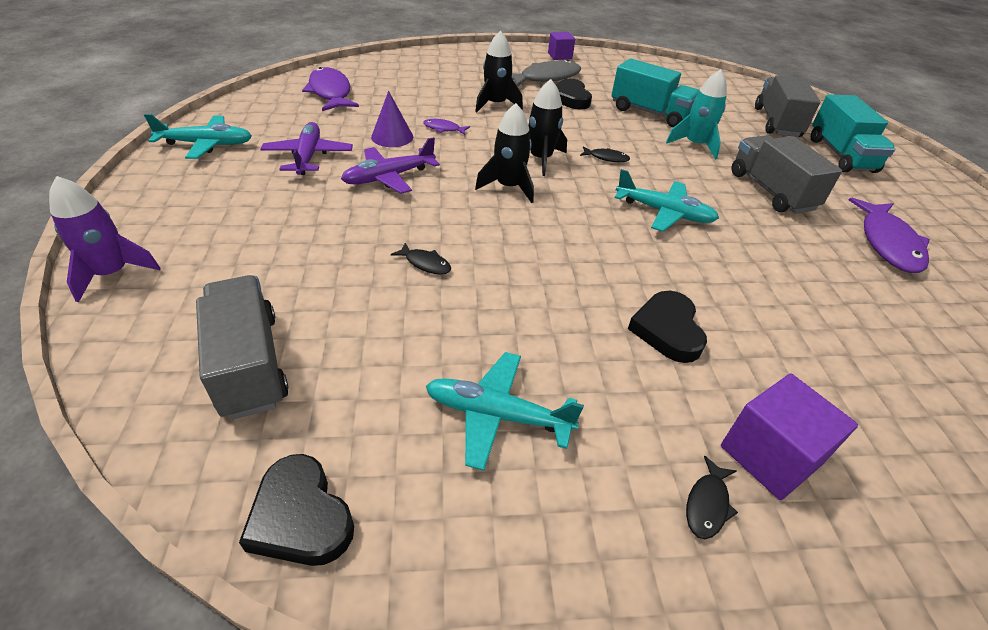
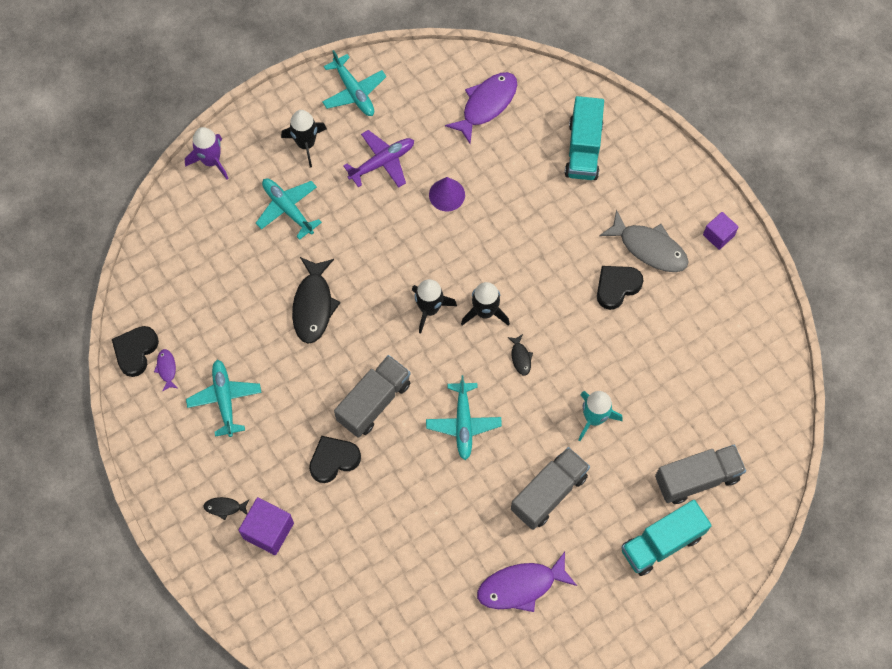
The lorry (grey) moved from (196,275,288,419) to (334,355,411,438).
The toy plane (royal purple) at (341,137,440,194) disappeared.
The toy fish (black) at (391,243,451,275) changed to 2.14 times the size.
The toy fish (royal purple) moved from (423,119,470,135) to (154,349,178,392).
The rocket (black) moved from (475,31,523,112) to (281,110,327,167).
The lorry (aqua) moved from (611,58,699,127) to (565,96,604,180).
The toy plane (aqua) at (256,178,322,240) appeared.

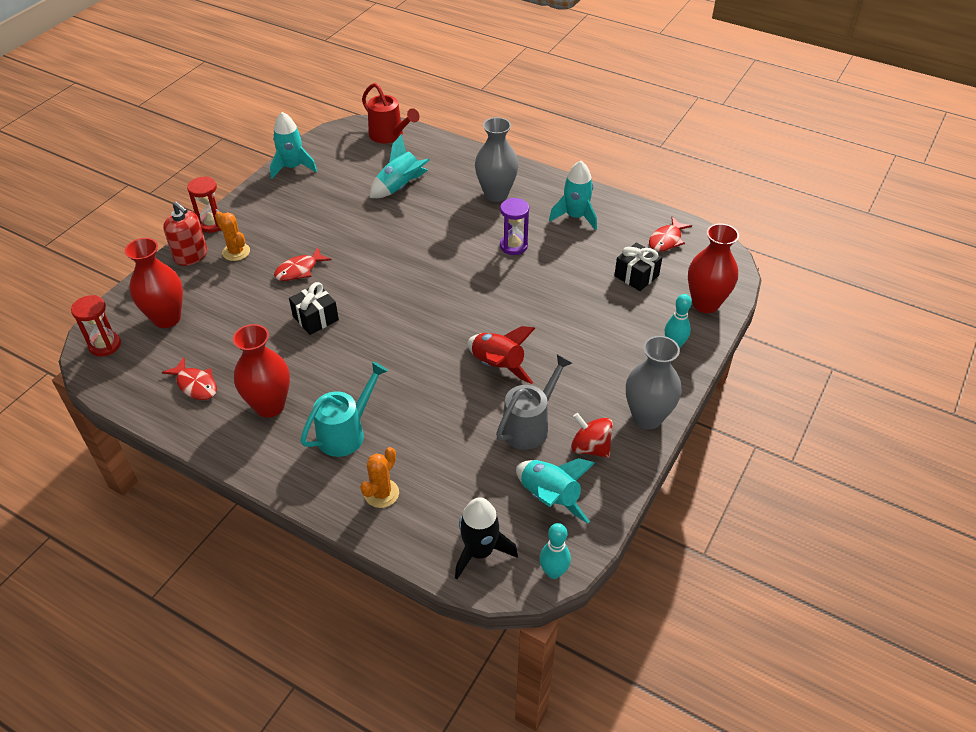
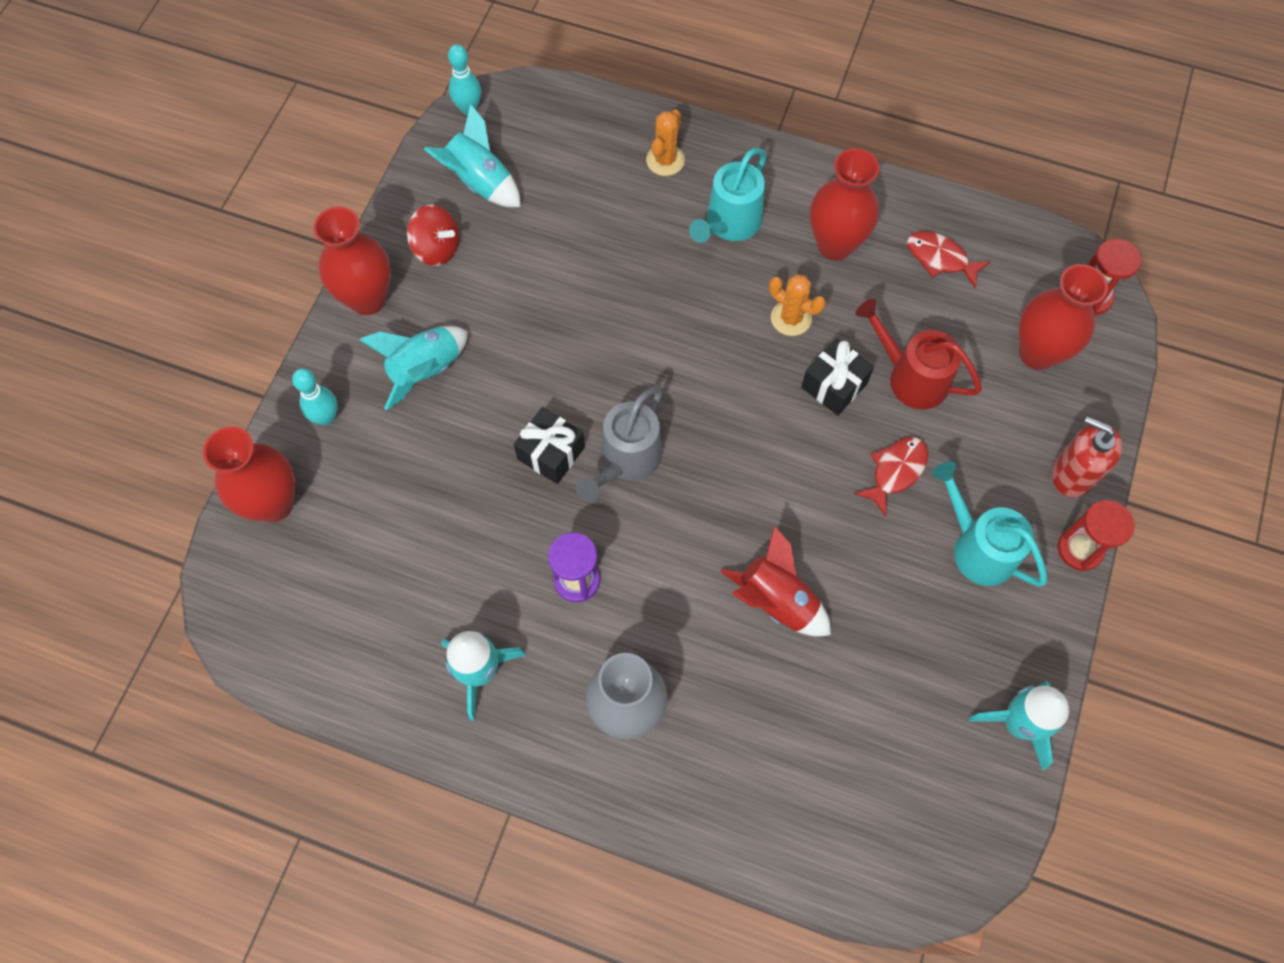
The cactus (orange) moved from (215,211,250,261) to (769,274,826,336).
The watering can (red) moved from (362,83,420,143) to (856,299,982,409).
The rocket (aqua) moved from (370,134,430,198) to (359,326,468,410).
The rocket (black) at (455,497,518,579) disappeared.
The rocket (red) moved from (468,326,535,384) to (720,526,831,637).
The watering can (grey) moved from (496,354,572,450) to (576,386,662,502).
The gift (black) moved from (614,242,663,291) to (514,407,585,484).
The flower vase (grey) at (626,336,682,429) became the flower vase (red) at (313,206,391,315).
The toy fish (red) at (649,217,692,252) disappeared.
The watering can (aqua) at (932,461,1047,587) appeared.

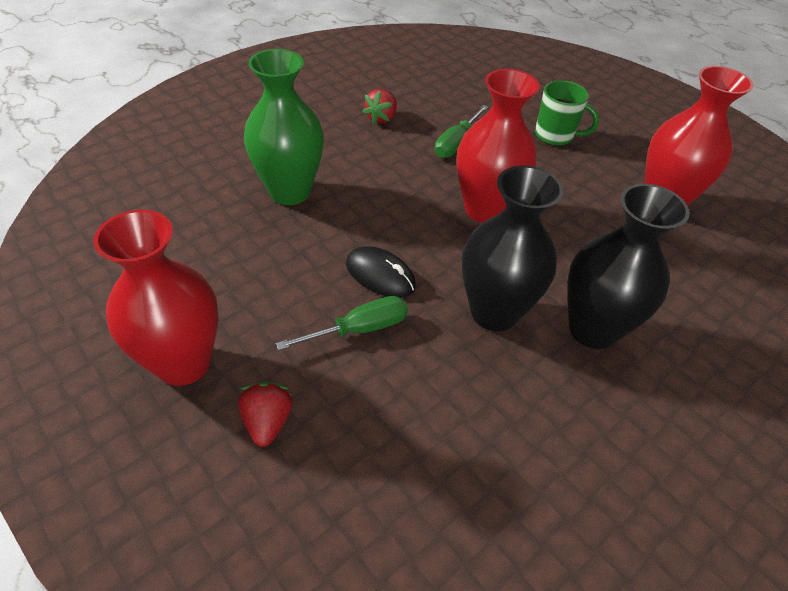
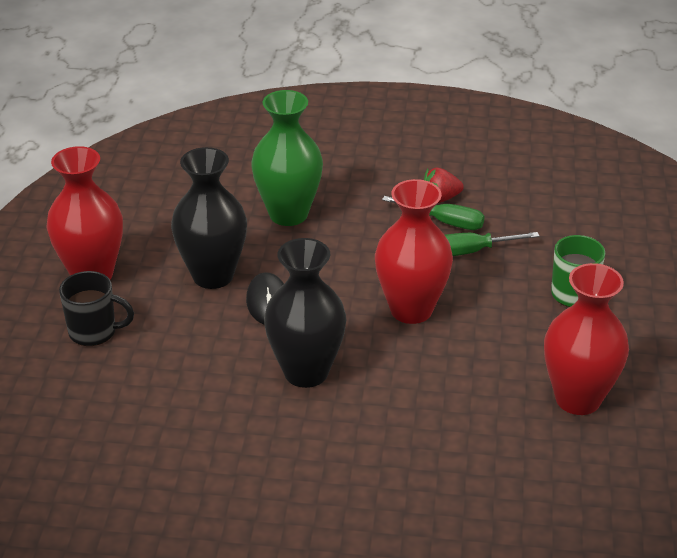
The strawberry (red) at (238,382,292,447) was replaced by the coffee mug (black) at (59,271,134,346).
The hand screwdriver (emerald) moved from (276,296,408,351) to (382,196,485,230).
The flower vase (black) moved from (567,184,690,349) to (171,147,247,289).

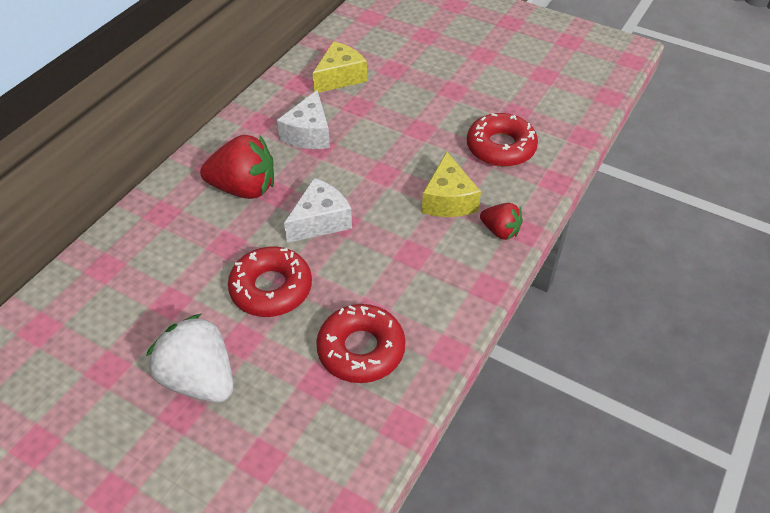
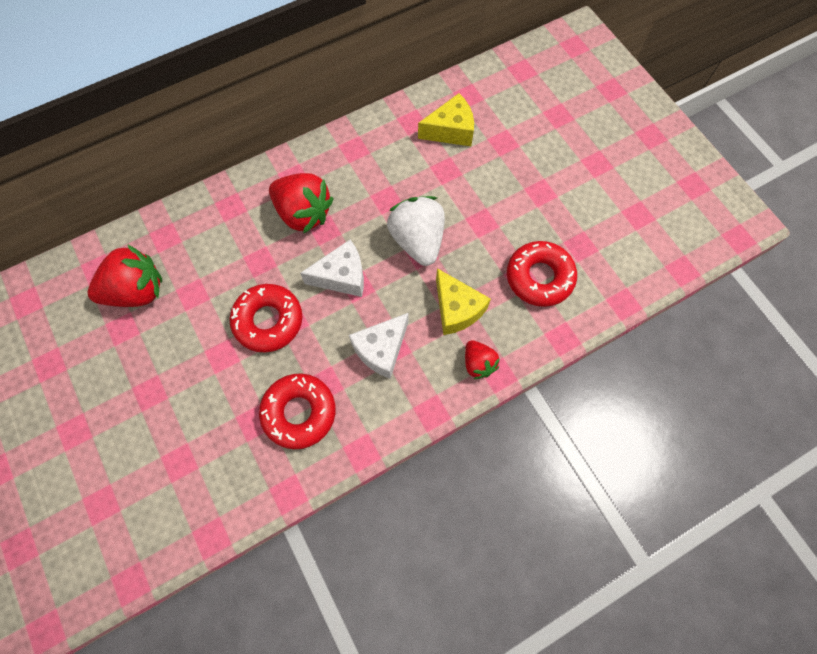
The strawberry (snow-white) moved from (146,314,234,403) to (387,196,445,266).
The cheese (snow-white) moved from (277,90,330,149) to (349,313,408,379).
The cheese (golden) at (422,152,481,217) turned 60 degrees counterclockwise.
The strawberry (red) at (88,244,162,307) appeared.

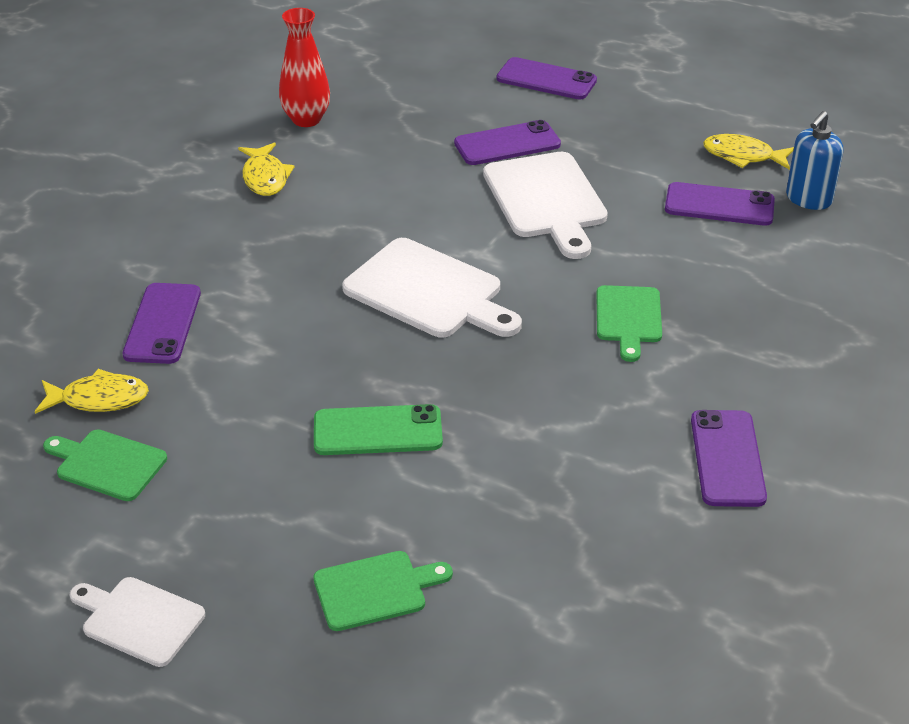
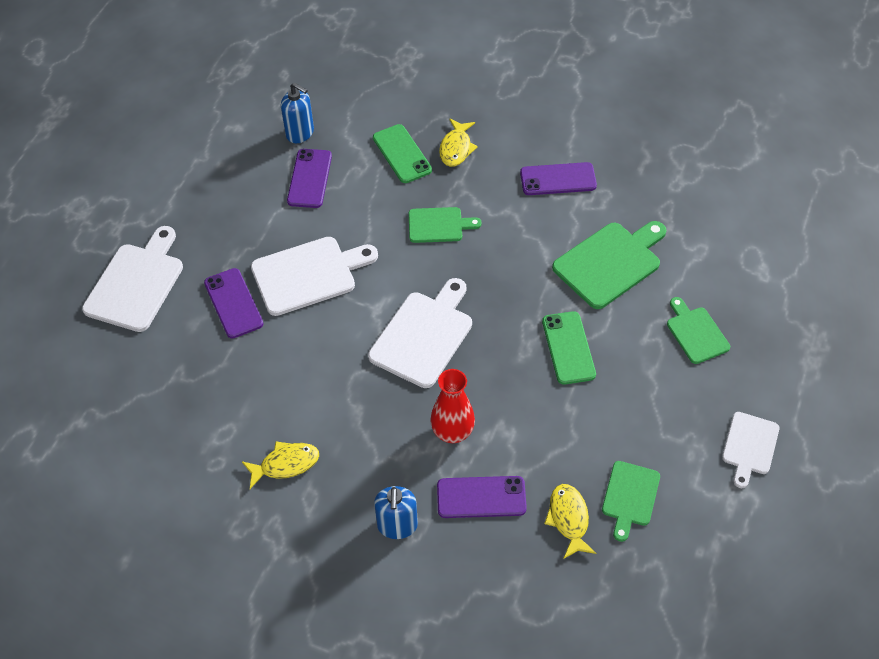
The flower vase (red) moved from (279,8,330,127) to (430,369,475,443).
The mobile phone (royal purple) at (497,57,597,100) was replaced by the bread board (snow-white) at (82,226,183,332).
The toy fish (golden) moved from (703,134,794,170) to (439,118,478,167).
The mobile phone (emerald) at (373,124,432,183) appeared.
The soap pump (cobalt) at (374,486,418,539) appeared.
The bread board (emerald) at (552,221,667,309) appeared.

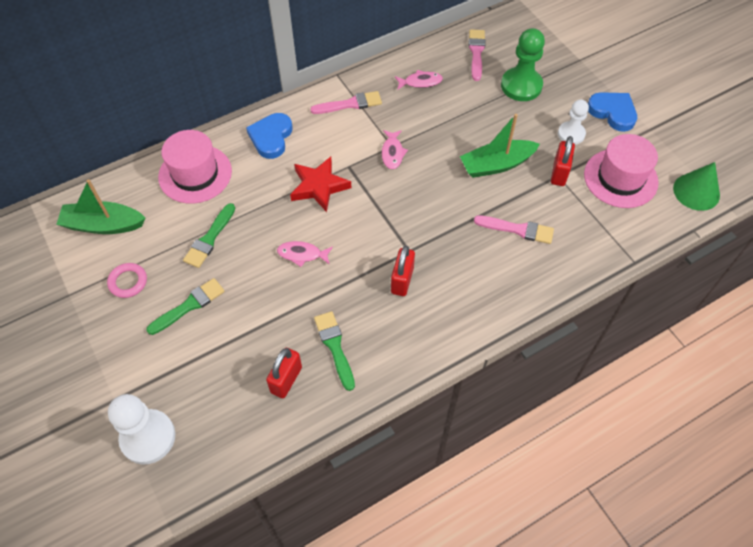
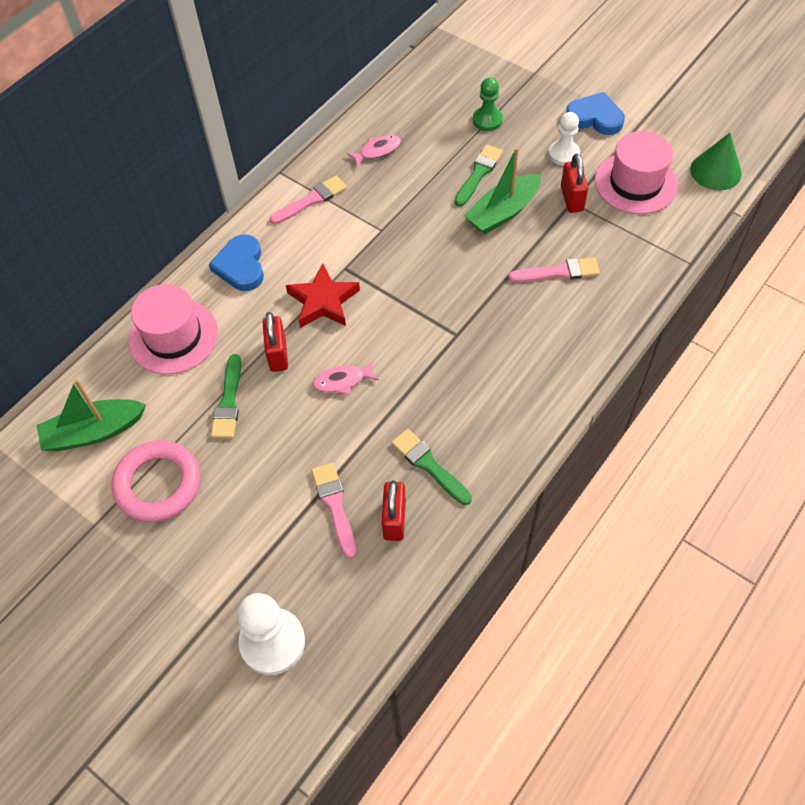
The hoop (rosy) at (107,263,147,298) changed to 1.83 times the size.
The paintbrush (emerald) moved from (146,278,225,335) to (455,145,503,207).
The toy fish (rosy) at (382,130,408,169) disappeared.
The lock (red) moved from (391,246,415,296) to (263,312,288,372).
The paintbrush (rosy) moved from (469,29,485,81) to (311,463,357,558).
The pawn (emerald) at (501,28,545,101) changed to 0.63 times the size.

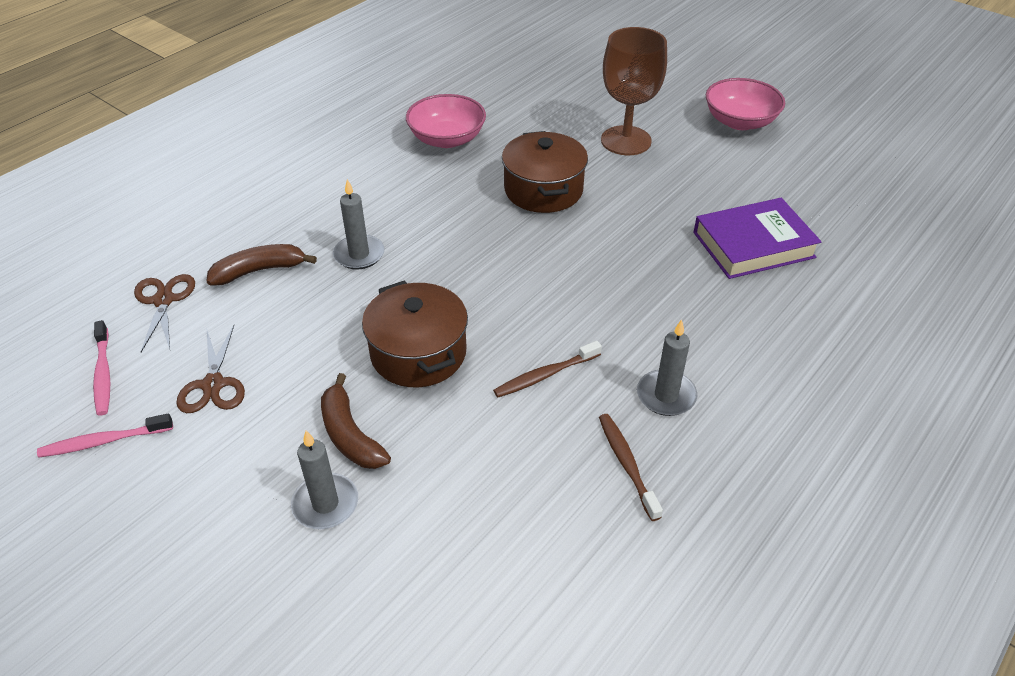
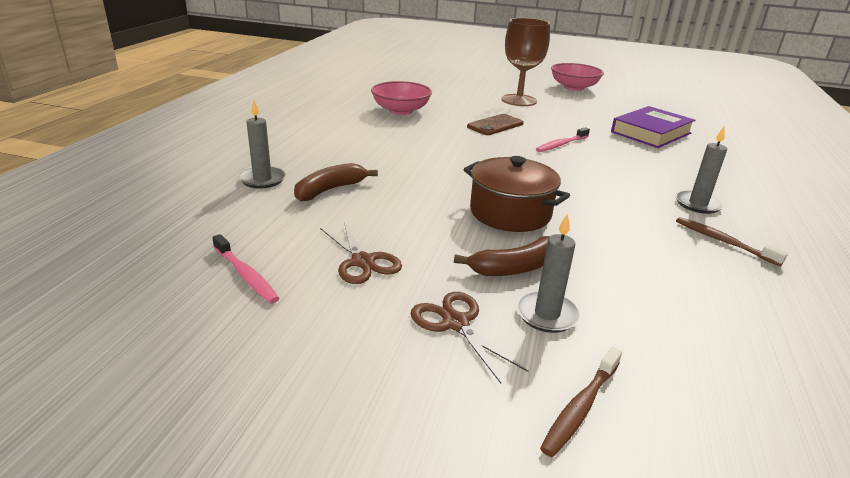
The dental brush (rosy) moved from (37,413,173,457) to (536,127,590,152).
The shears (brown) moved from (134,274,195,353) to (411,292,529,384).
The banana fruit (brown) at (321,373,391,469) turned 60 degrees counterclockwise.
The candle (grey) moved from (333,179,384,269) to (238,101,286,188).
The dental brush (brown) moved from (493,341,602,397) to (540,347,622,457).
The cooking pot (brown) at (502,131,588,213) was replaced by the mobile phone (brown) at (467,114,524,135).

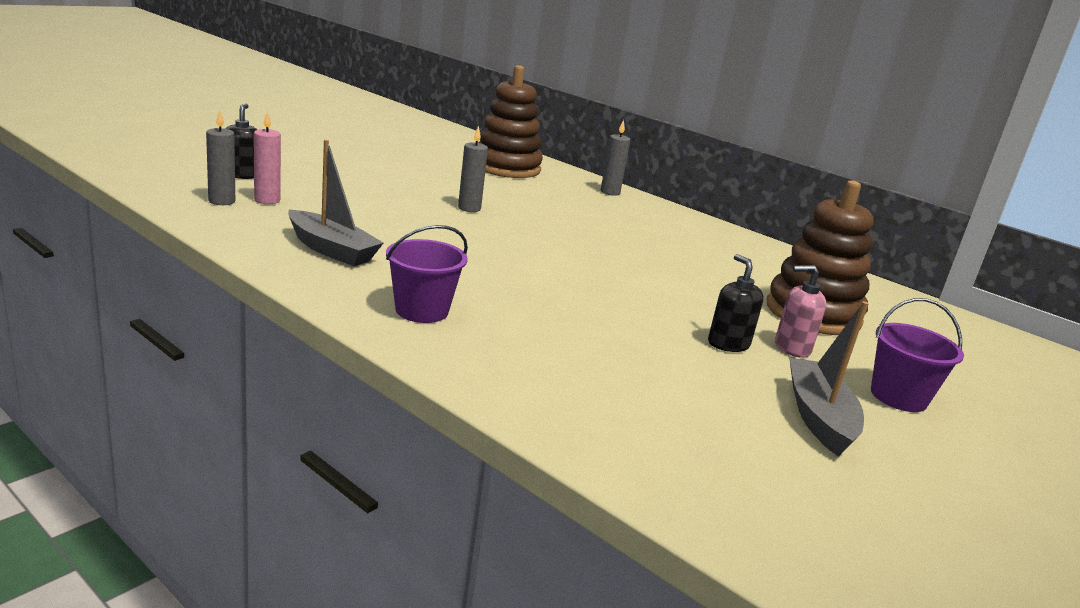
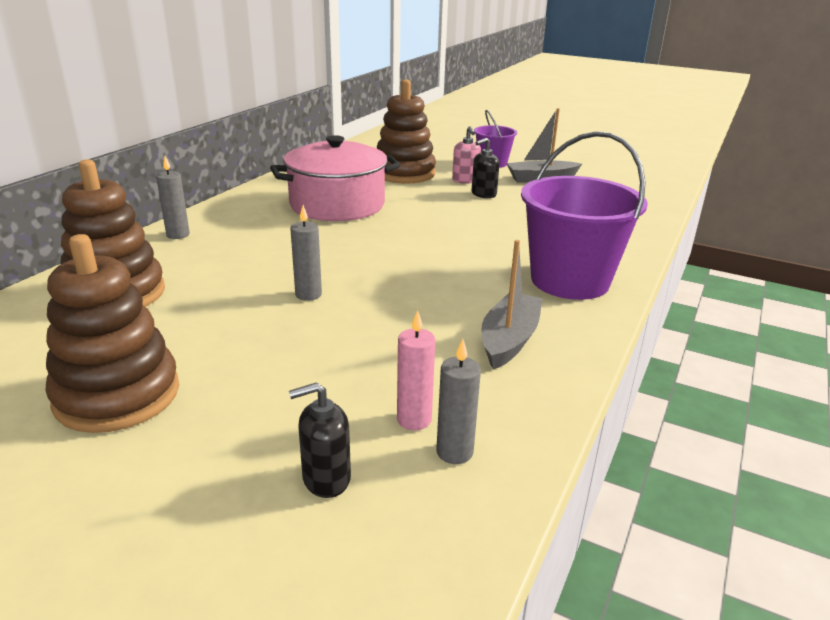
The pail (royal purple) at (386,225,468,323) changed to 1.85 times the size.
The stacking rings (brown) at (46,234,179,433) appeared.
The cooking pot (rosy) at (270,135,400,221) appeared.

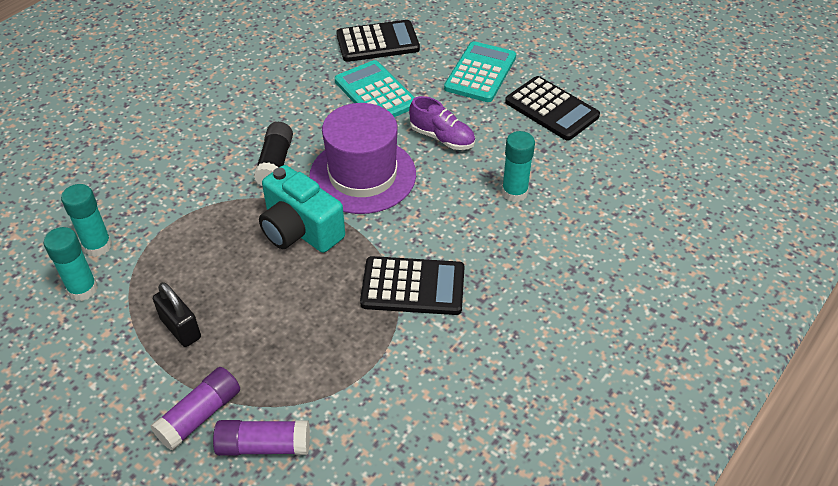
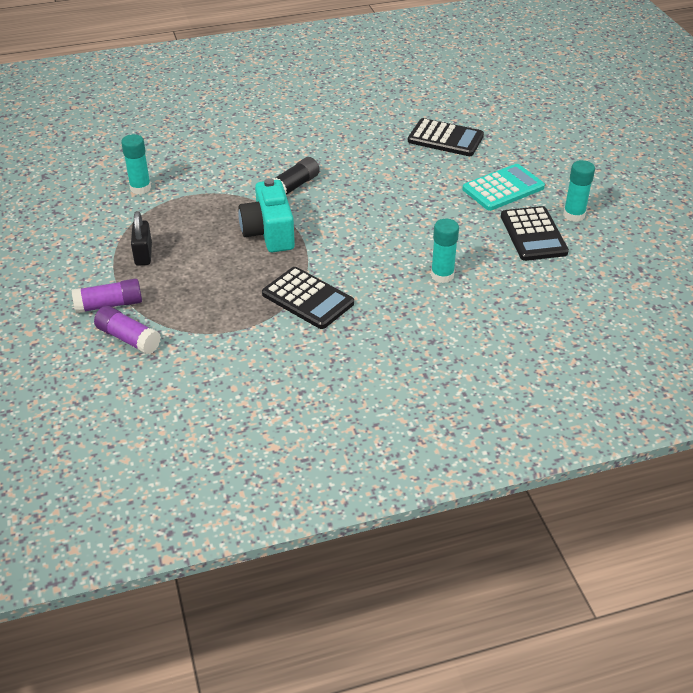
The stick of glue (aqua) moved from (44,227,98,301) to (563,160,595,222).
The hat (royal purple) at (309,103,416,214) disappeared.
The calculator (aqua) at (335,60,415,117) disappeared.
The shoe (royal purple) at (409,96,475,150) disappeared.

